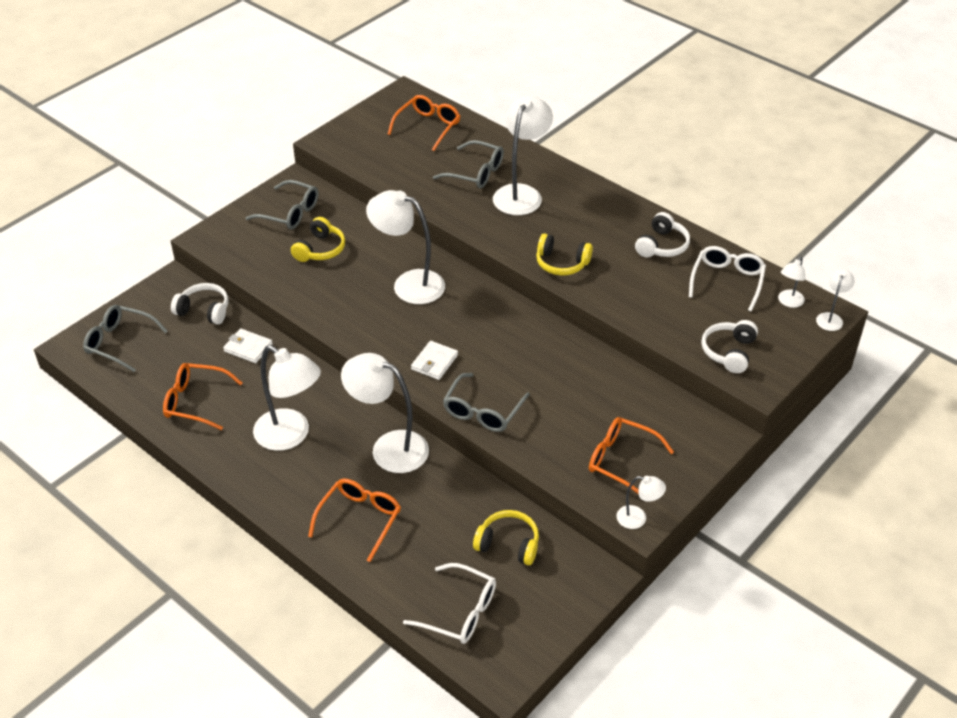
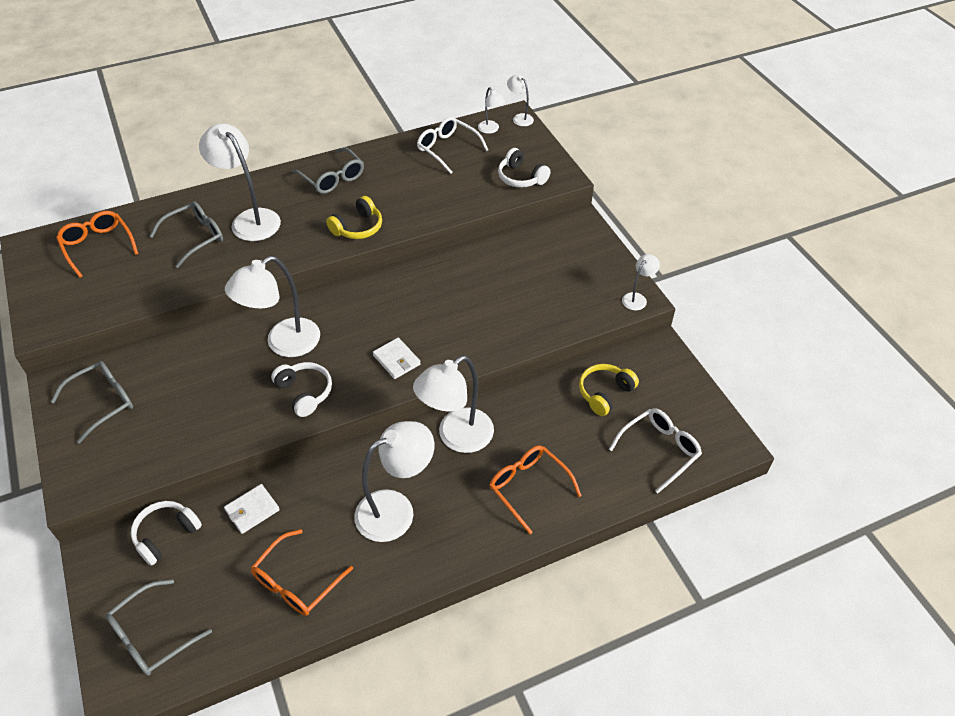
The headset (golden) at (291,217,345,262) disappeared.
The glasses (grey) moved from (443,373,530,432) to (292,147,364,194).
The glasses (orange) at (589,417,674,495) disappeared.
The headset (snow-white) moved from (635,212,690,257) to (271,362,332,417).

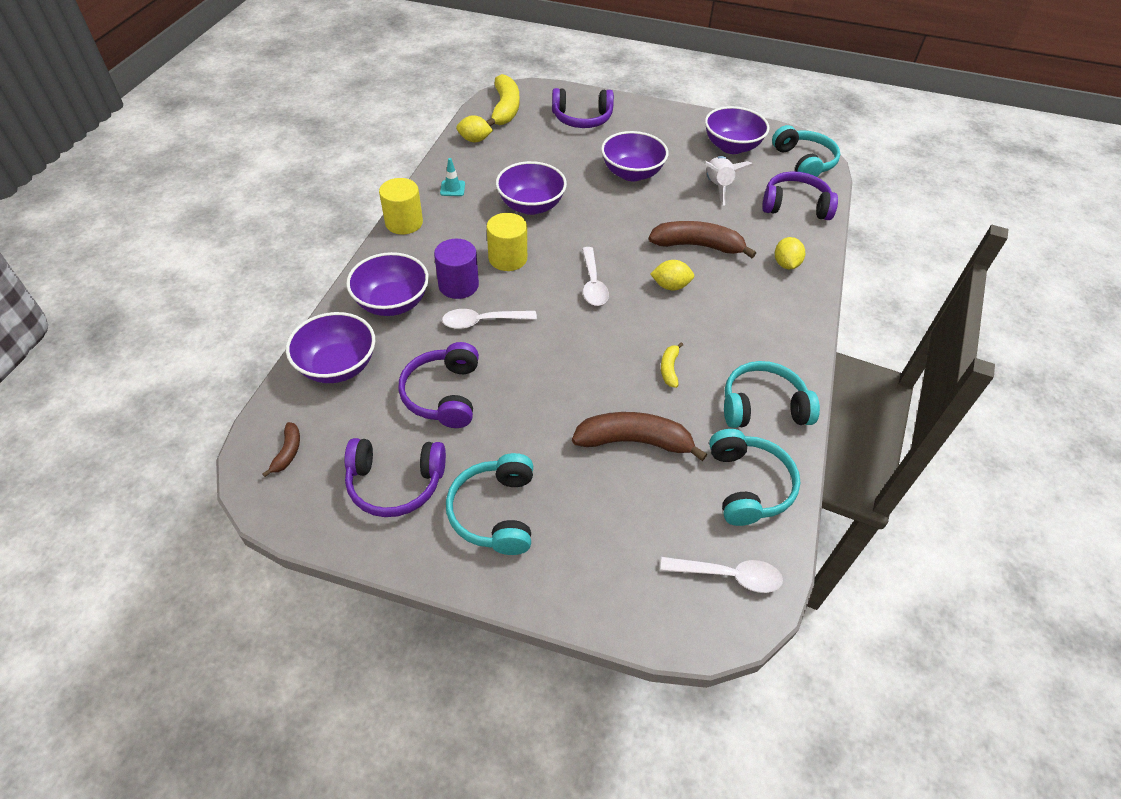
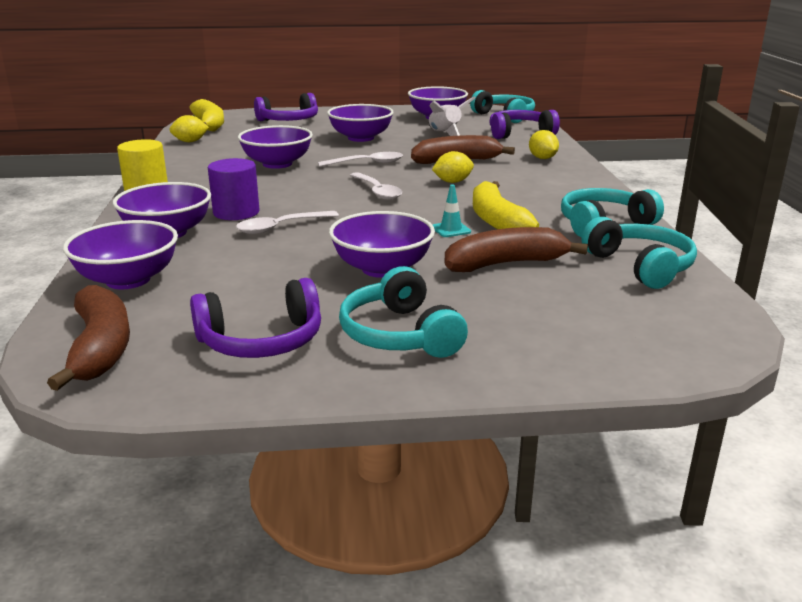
The banana fruit (brown) at (262,422,300,477) changed to 2.06 times the size.
The headset (royal purple) at (399,342,479,428) disappeared.
The traffic cone (aqua) moved from (440,158,465,196) to (433,184,471,237).
The solid cylinder (golden) at (487,213,527,271) disappeared.
The banana fruit (golden) at (661,342,683,388) changed to 2.06 times the size.
The teaspoon (snow-white) moved from (661,557,783,593) to (318,152,403,167).
The serving bowl (royal purple) at (329,211,435,278) appeared.

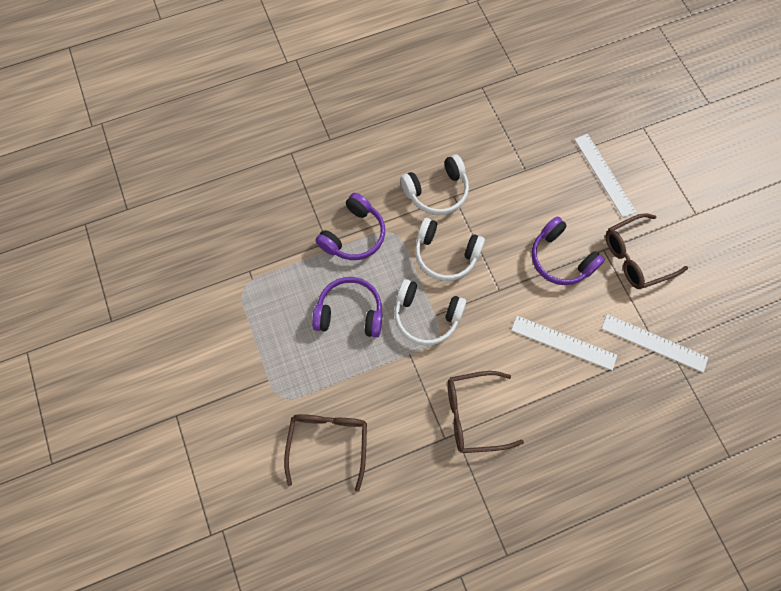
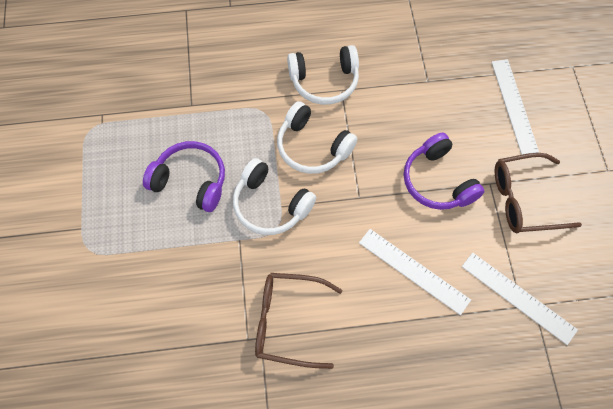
The glasses (brown) at (284,414,367,492) disappeared.
The headset (royal purple) at (315,193,385,260) disappeared.

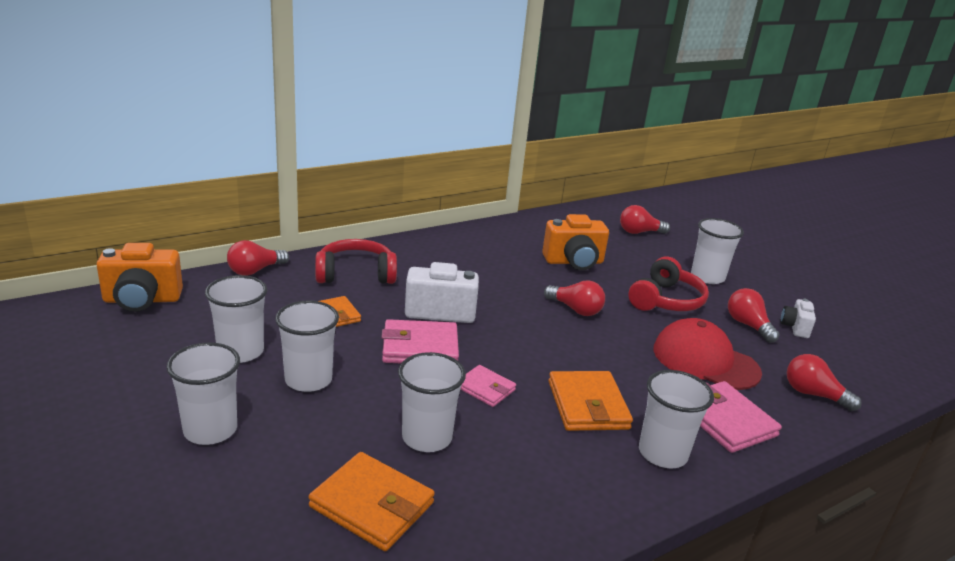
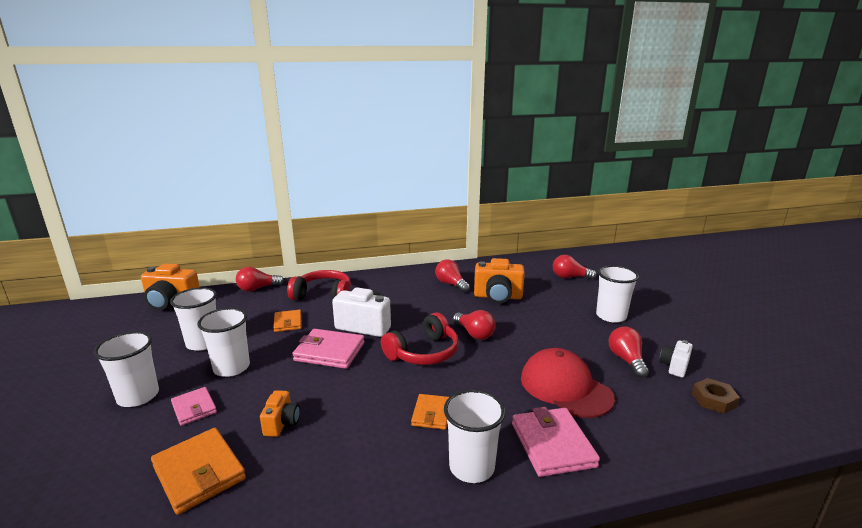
The beaker (snow-white) at (398,352,466,452) was replaced by the photo camera (orange) at (260,390,300,437).
The billfold (rosy) moved from (460,365,516,407) to (171,387,217,426).
The billfold (orange) at (548,371,633,431) changed to 0.61 times the size.
The headset (red) moved from (628,256,709,311) to (381,313,459,365).
The lightbulb (red) moved from (787,354,862,411) to (435,259,470,292).
The hexagon nut (brown) at (692,378,740,414) appeared.

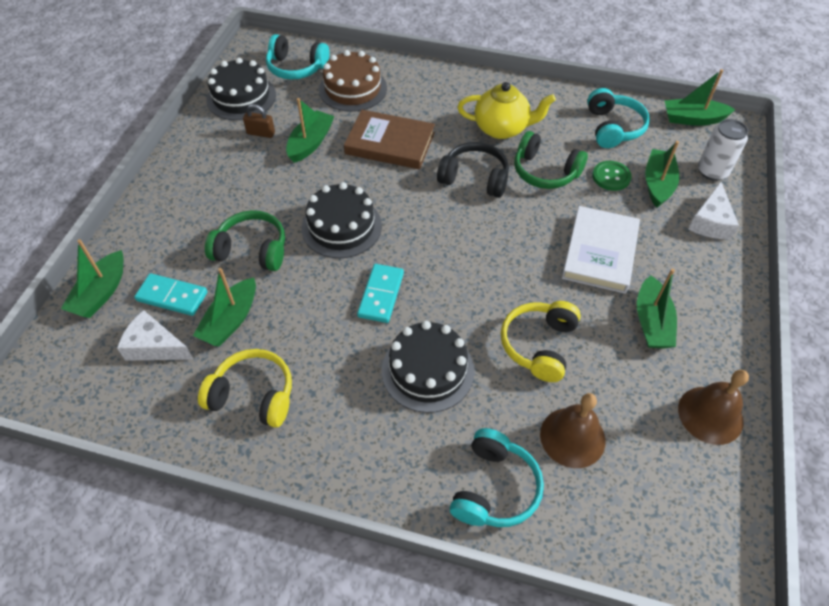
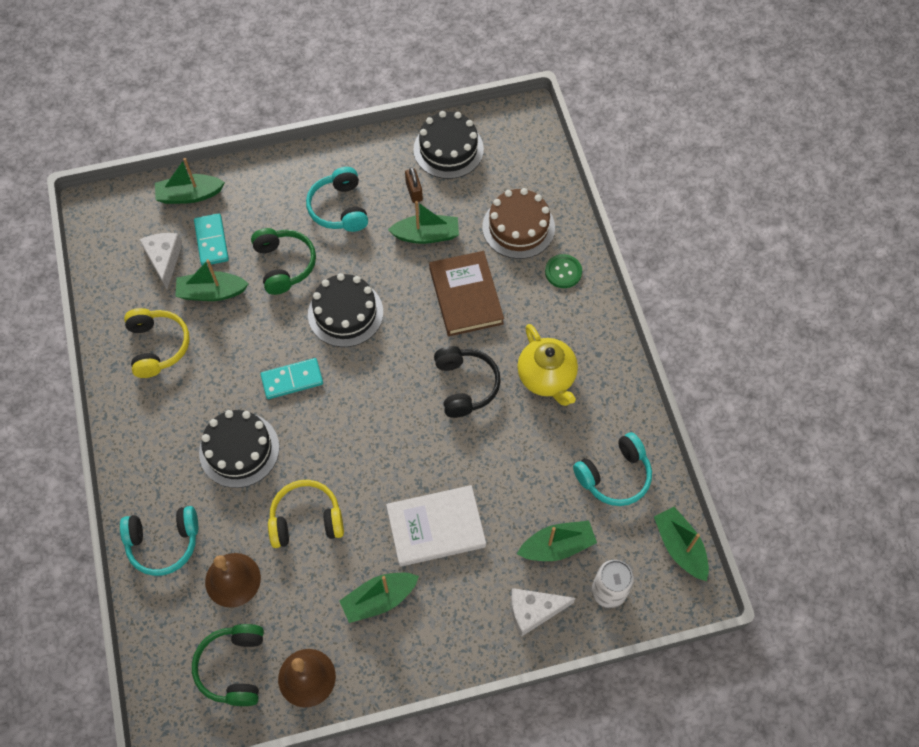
The headset (aqua) moved from (266,34,330,80) to (306,167,368,232).
The headset (emerald) moved from (514,131,588,189) to (192,624,264,706).
The button (emerald) moved from (592,161,632,191) to (545,254,582,288).

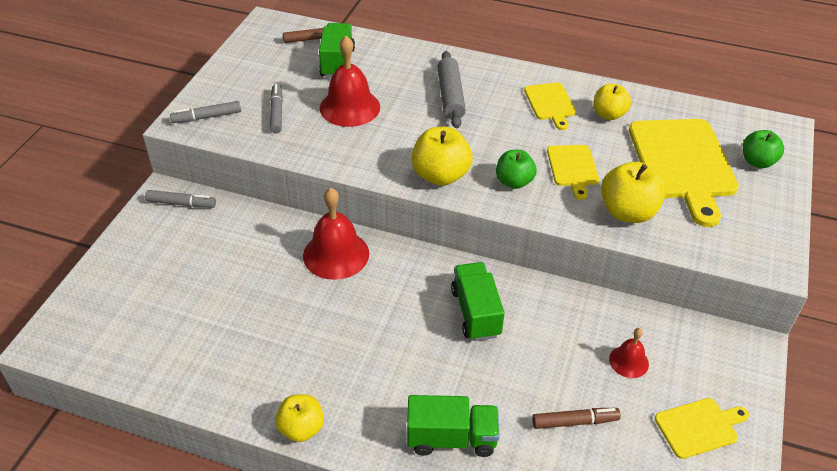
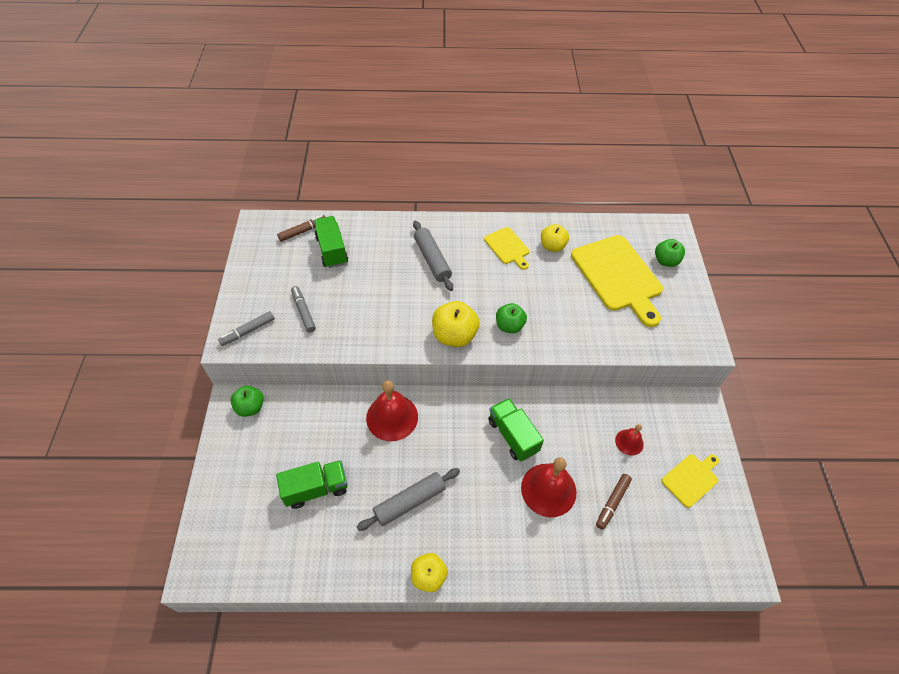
The marker pen (grey) at (145,190,216,208) was replaced by the apple (emerald) at (231,386,264,417).
The bell (red) moved from (320,36,380,127) to (521,457,576,517).
The lorry (emerald) moved from (407,395,500,457) to (276,460,348,509).
The marker pen (brown) at (532,408,621,429) turned 150 degrees clockwise.
The bread board (golden) at (547,145,599,200) disappeared.
The apple (golden) at (601,162,666,223) disappeared.
The rolling pin (grey) at (357,468,460,531) appeared.

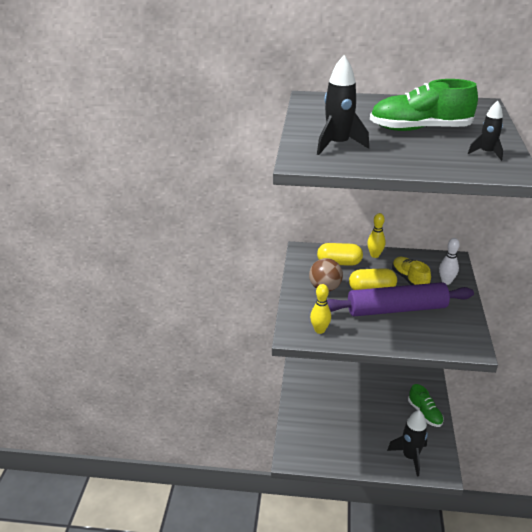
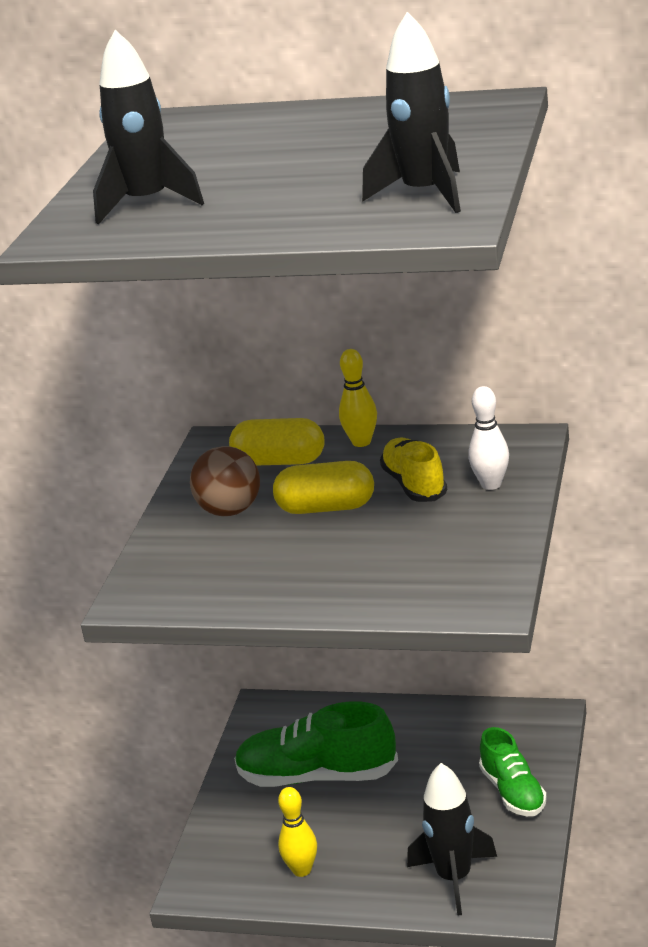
The bowling pin (golden) moved from (310,284,331,334) to (278,787,317,877).
The rolling pin (royal purple) at (327,282,474,316) disappeared.
The shoe (emerald) moved from (370,79,478,131) to (234,701,398,787).
The rocket (black) at (468,101,503,161) changed to 1.68 times the size.

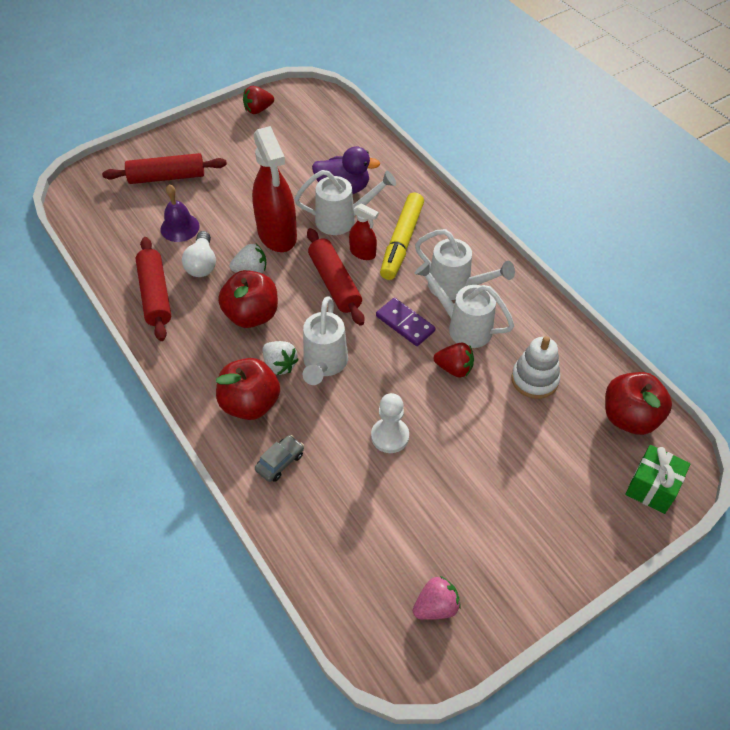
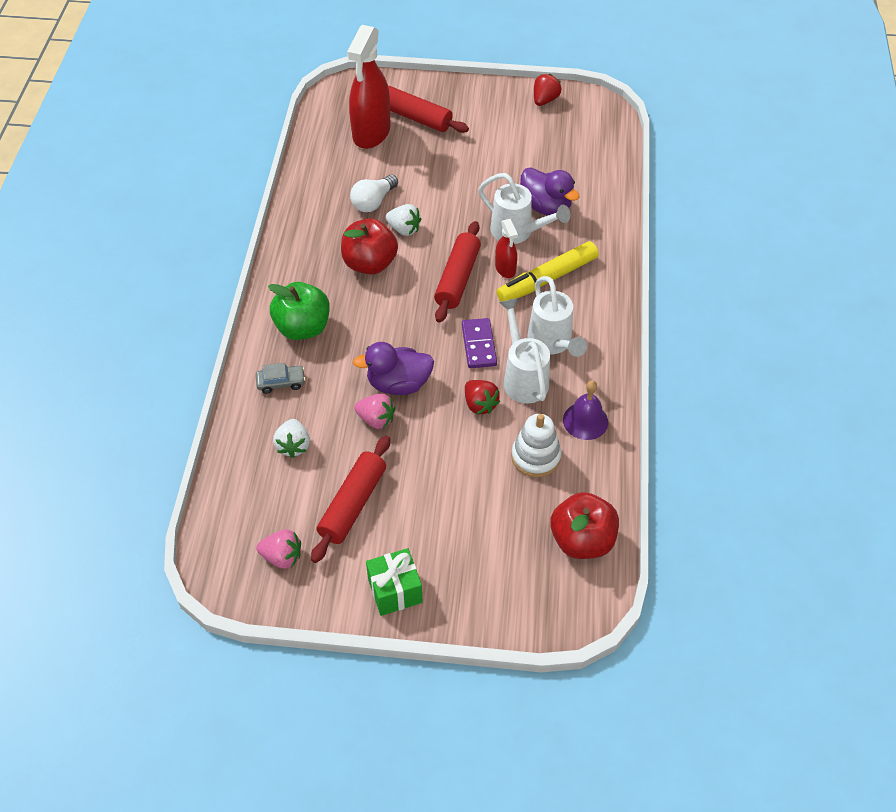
The rolling pin (red) moved from (135,237,171,341) to (311,436,390,563).
The bell (royal purple) moved from (160,184,200,242) to (563,380,608,440).
The apple (red) at (216,358,280,420) became the apple (emerald) at (268,282,330,340).
The strawberry (red) at (243,86,274,114) turned 105 degrees clockwise.
The spray bottle (red) moved from (252,126,297,252) to (347,25,391,149).
The strawberry (snow-white) moved from (263,341,299,375) to (273,419,310,458).
The watering can (snow-white) at (303,296,348,385) disappeared.
The pawn (snow-white) at (371,393,409,453) was replaced by the strawberry (rosy) at (354,393,395,429).
The gift (emerald) moved from (625,445,690,514) to (366,548,423,616).
The toy duck (royal purple) at (353,342,434,395) appeared.

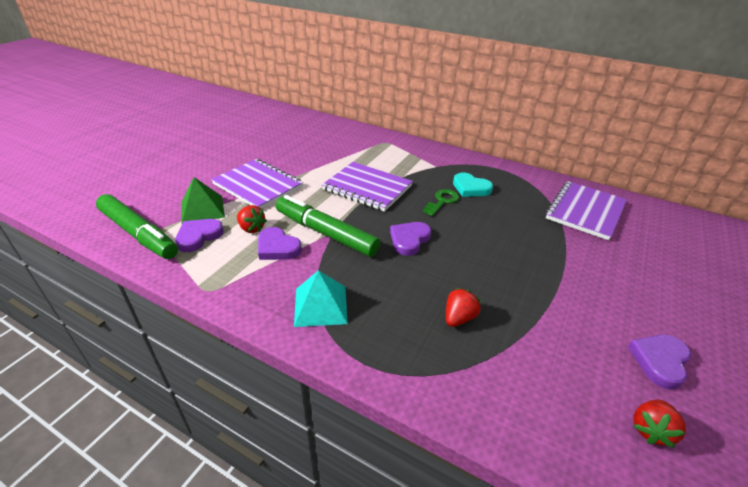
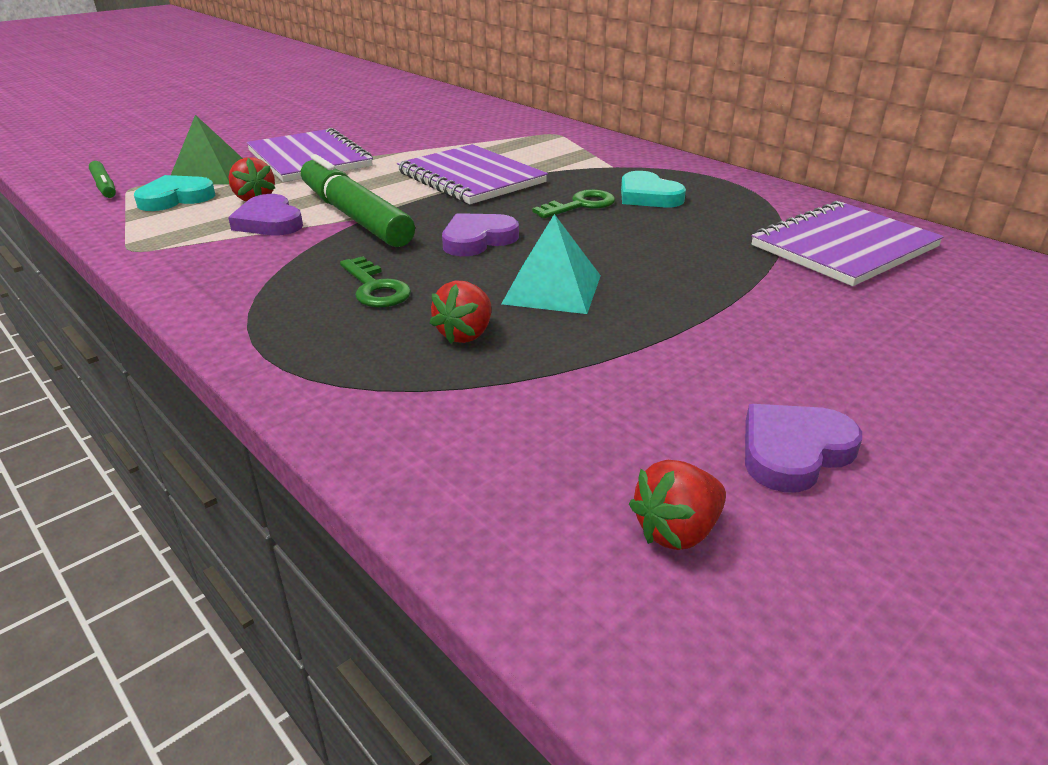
The marker pen (emerald) at (96,194,178,259) changed to 0.48 times the size.
The love heart (royal purple) at (175,219,224,252) became the love heart (aqua) at (134,175,216,211).
The pyramid (aqua) moved from (294,270,348,327) to (501,214,601,314).
The strawberry (red) at (446,288,481,327) turned 150 degrees clockwise.
The key (emerald) at (340,256,411,307) appeared.

